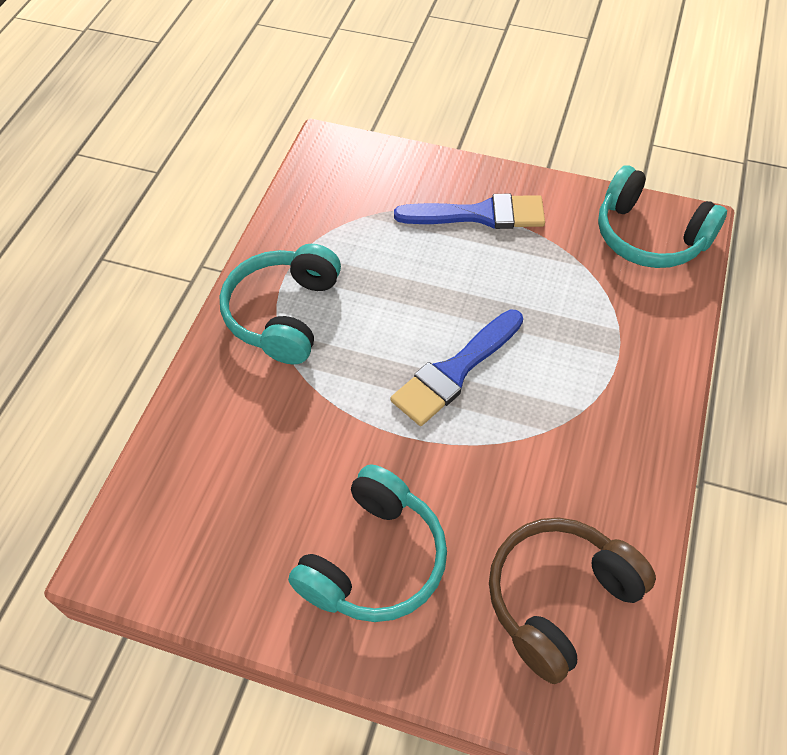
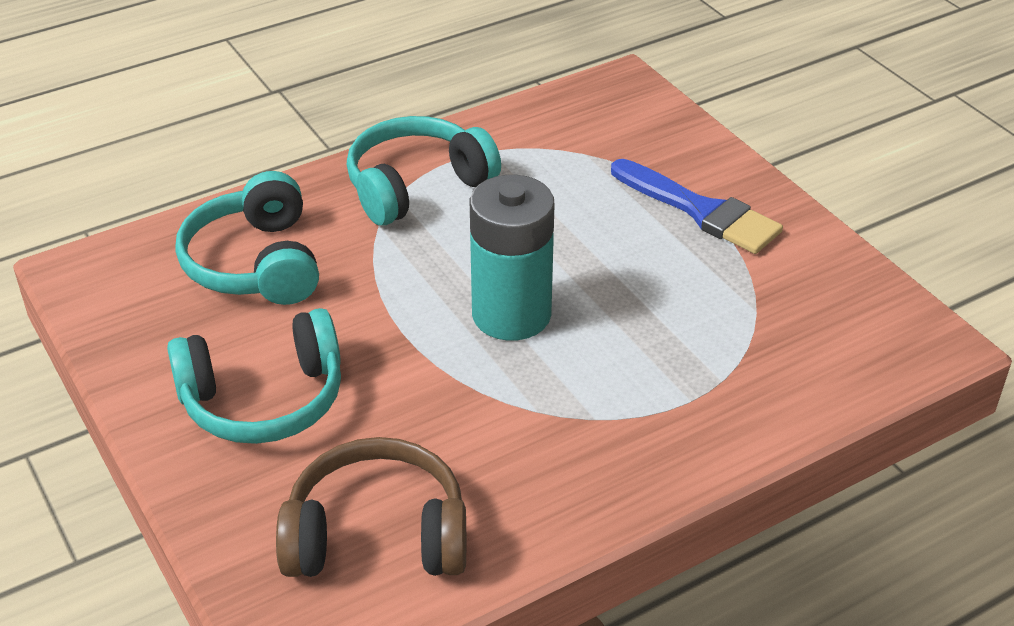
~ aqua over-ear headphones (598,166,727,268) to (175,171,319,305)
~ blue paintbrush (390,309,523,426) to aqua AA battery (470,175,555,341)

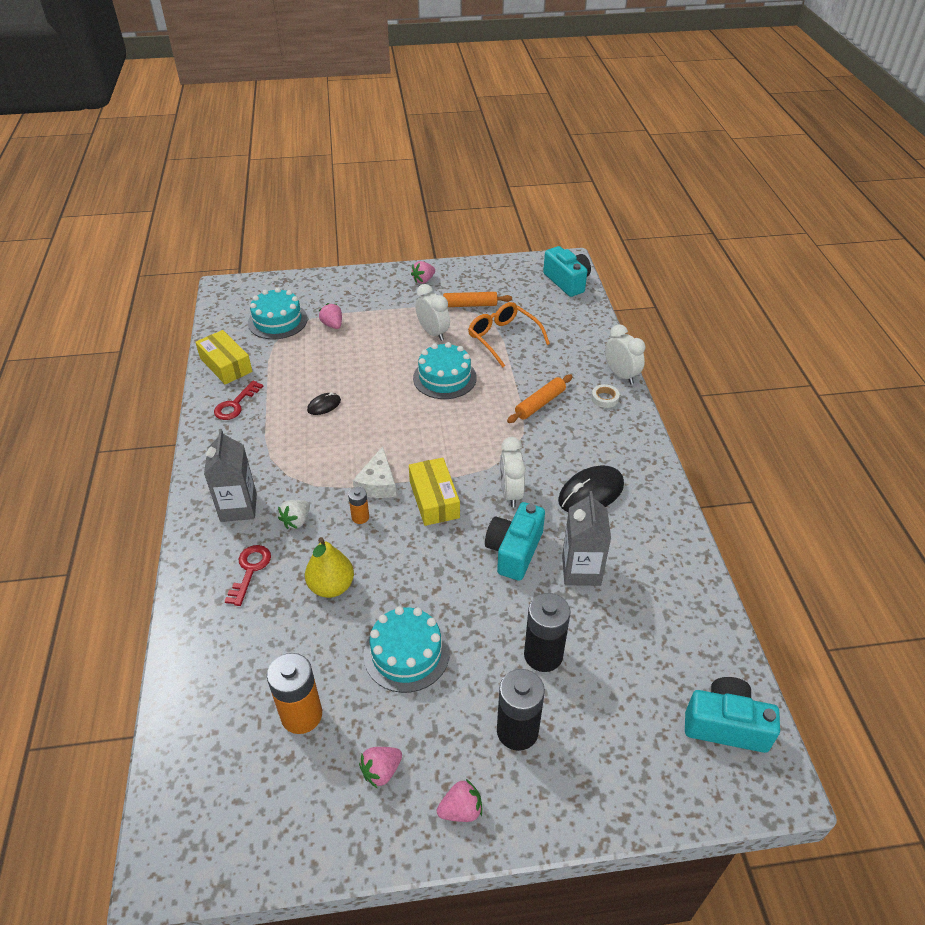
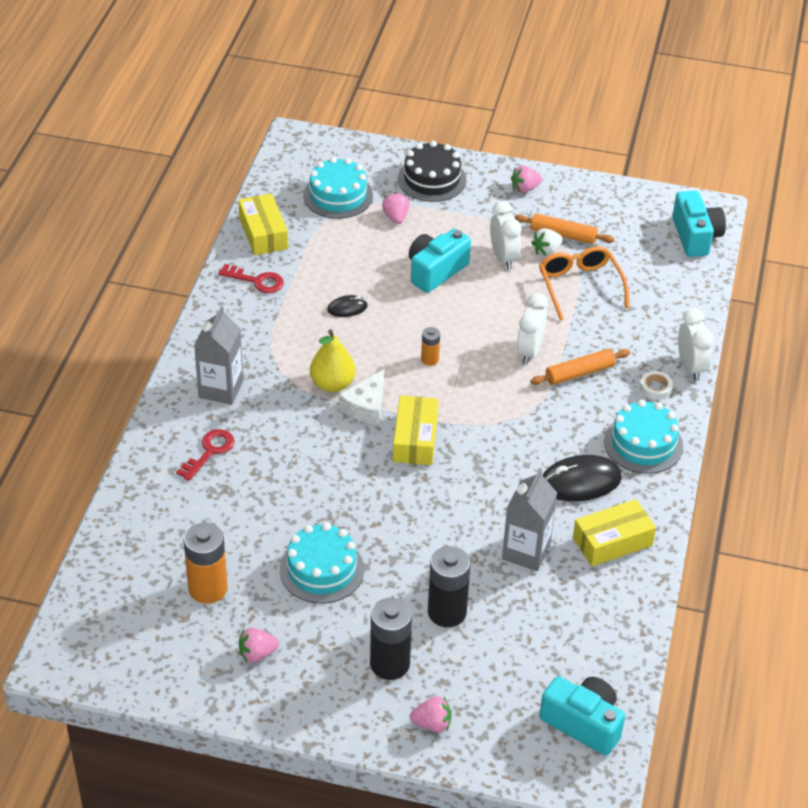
~ aqua layer cake (413,342,477,399) to (604,400,683,474)
~ red latchkey (214,381,263,420) = (218,264,284,293) 120 degrees counterclockwise
~ white clock (500,437,526,507) to (517,293,548,365)
~ orange-coloured AA battery (348,487,369,524) to (421,327,440,366)
~ white strawberry (278,500,310,529) to (531,228,563,256)
~ aqua camera (485,502,545,581) to (409,229,471,293)
~ yellow pear fruit (305,537,354,598) to (310,329,356,392)
~ pink strawberry (437,779,482,822) to (410,696,452,733)
+ ebony layer cake (398,141,466,202)
+ yellow package (573,499,656,567)

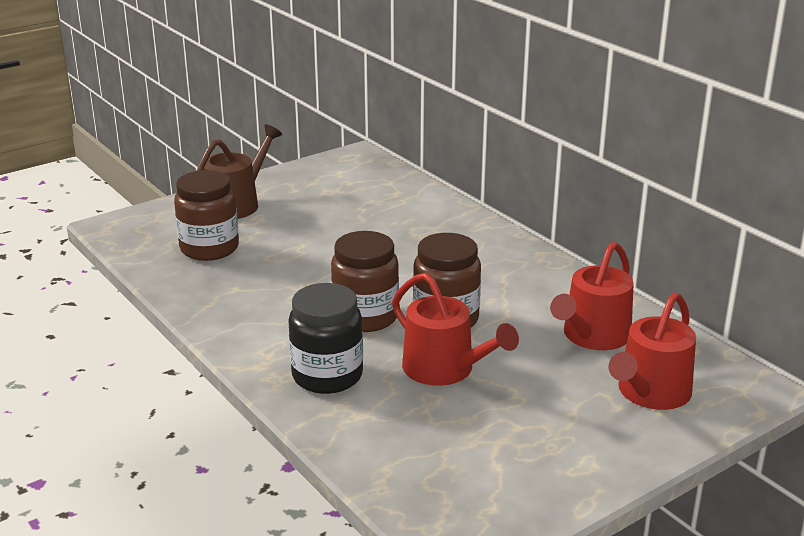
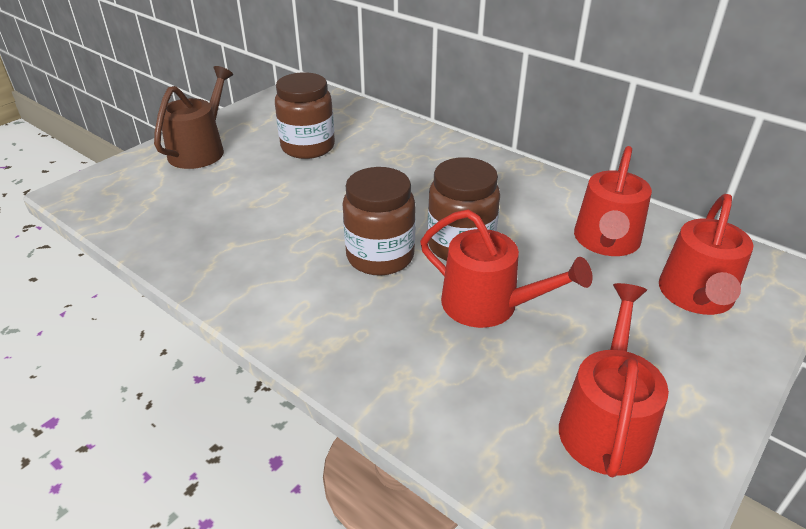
~ dark brown preserve jar (174,170,239,261) to (275,72,335,159)
- ebony preserve jar (288,283,363,394)
+ red watering pot (559,283,669,477)

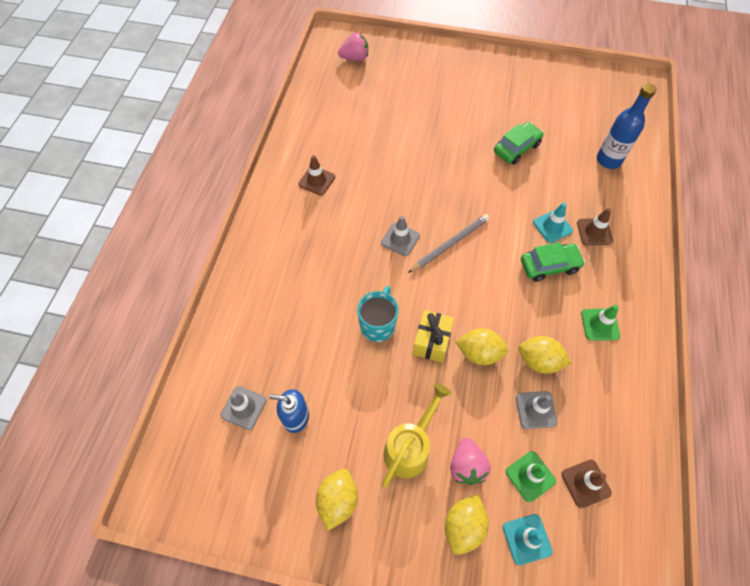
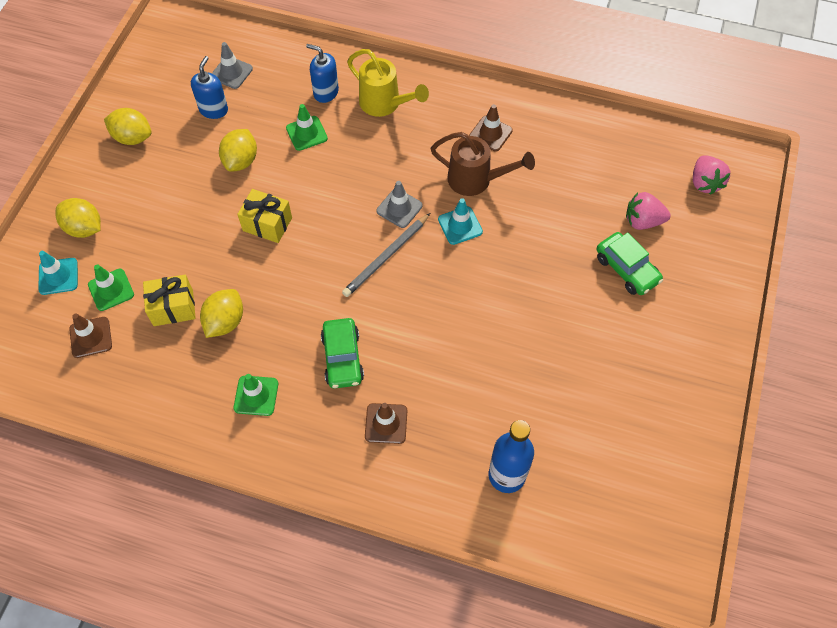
~ leaf-green toy car (494,122,544,165) to (597,232,663,295)
~ aqua traffic cone (533,203,573,243) to (438,198,483,245)
~ ash-grey pencil (408,214,489,273) = (342,213,430,297) 75 degrees clockwise
- aqua mug (357,286,399,342)
~ yellow citrus fruit (456,328,509,365) to (219,129,257,172)
~ yellow watering pot (382,383,451,488) to (347,49,429,117)
~ ash-grey traffic cone (516,391,558,429) to yellow wrapped gift (143,275,196,326)
~ pink strawberry (450,438,491,485) to (626,192,671,230)
+ blue soap pump (306,44,339,103)
+ leaf-green traffic cone (286,104,328,151)
+ dark brown watering pot (430,132,535,196)

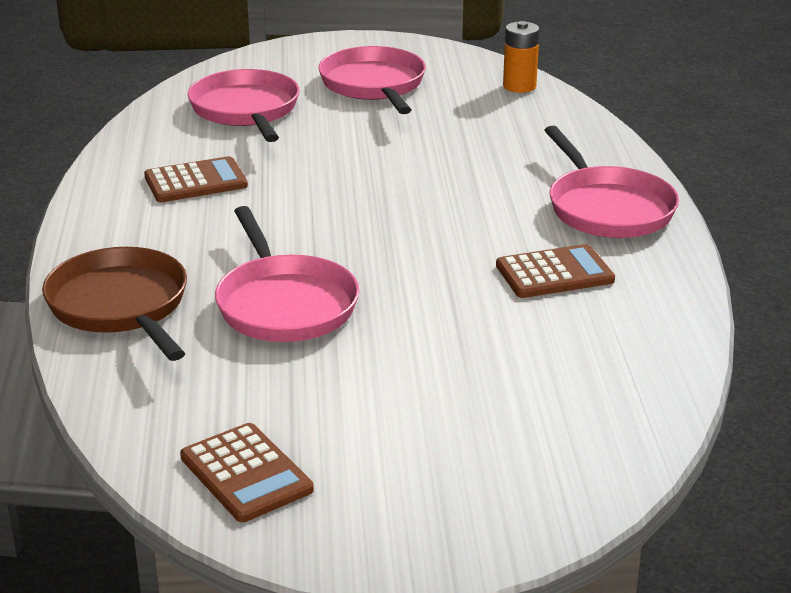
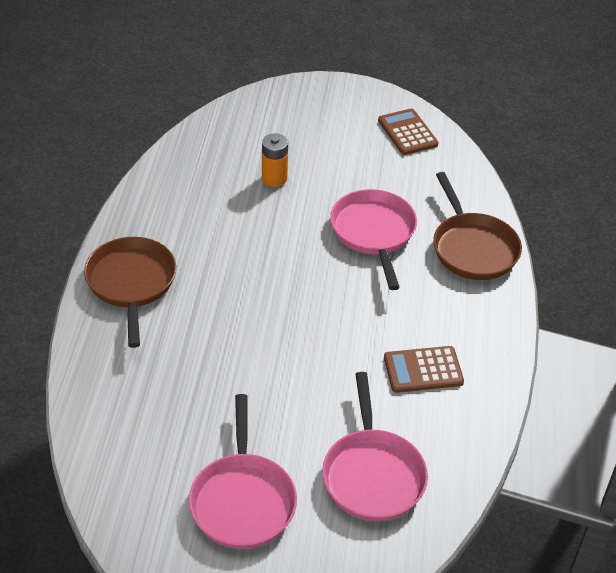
~ orange-coloured AA battery (503,21,540,93) to (262,133,288,187)
~ pink frying pan (544,126,679,238) to dark brown frying pan (84,237,176,348)
- dark brown calculator (496,244,615,298)

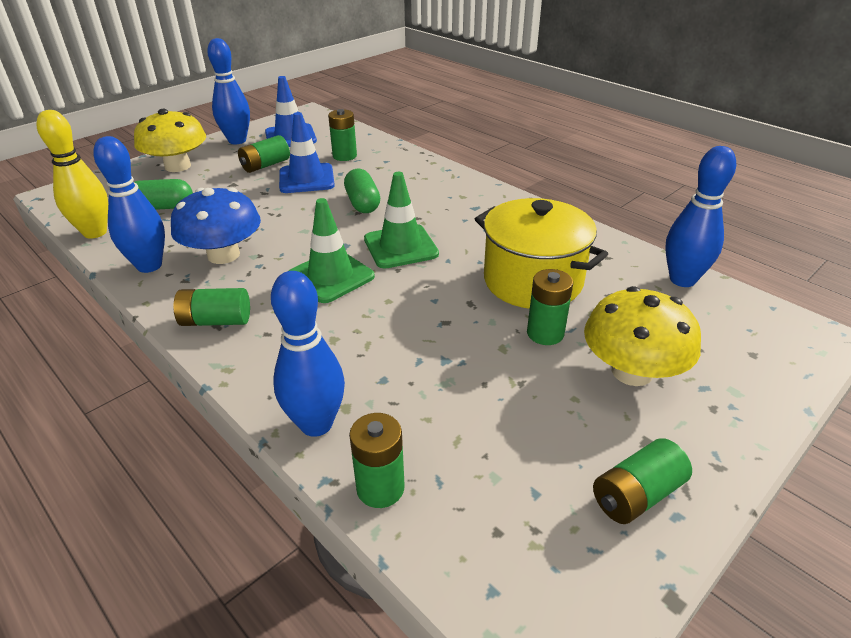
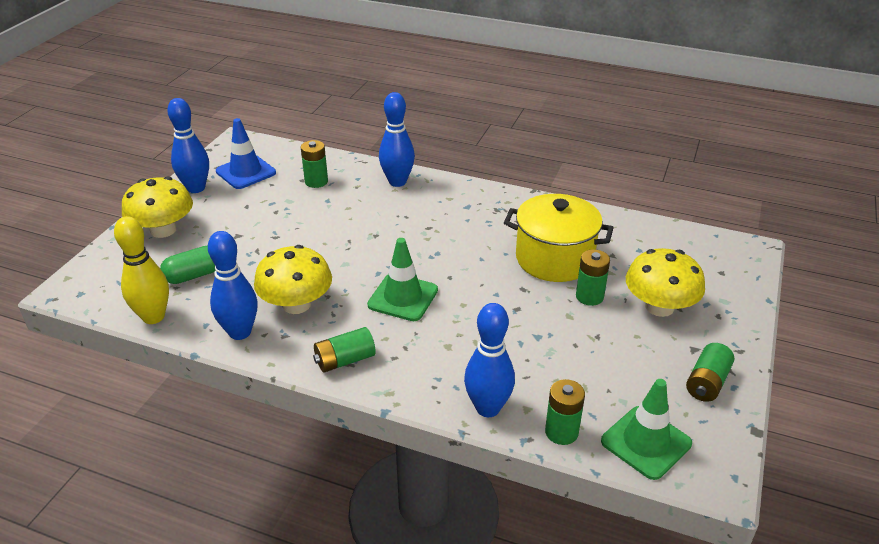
- blue traffic cone (279,112,335,193)
- leaf-green AA battery (238,135,290,173)
~ blue skittle (665,146,736,287) to (379,92,415,187)
- leaf-green pill (344,169,380,213)
~ leaf-green traffic cone (364,172,439,269) to (601,379,692,480)
~ blue toadstool (171,188,261,264) to yellow toadstool (254,245,332,314)

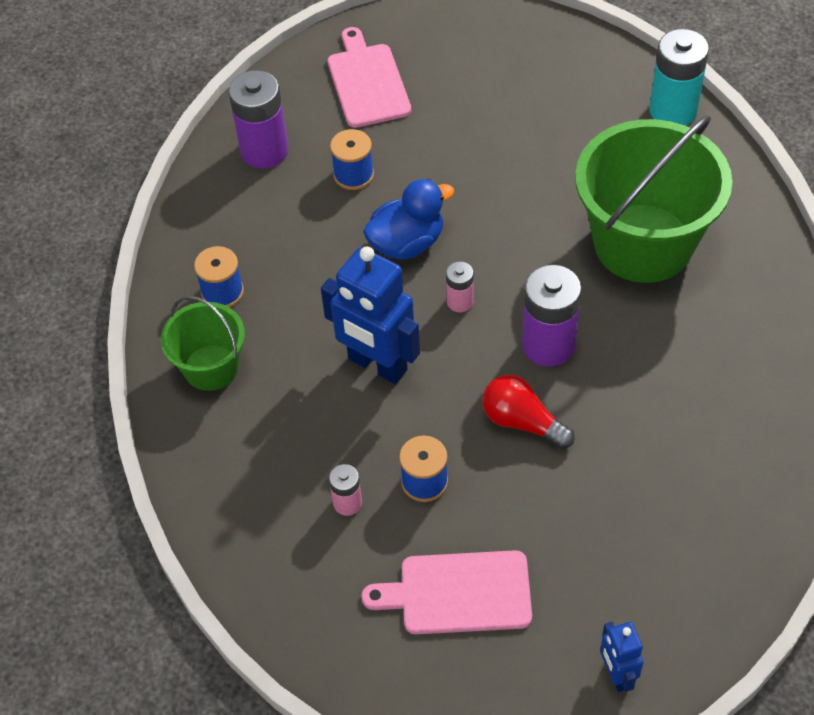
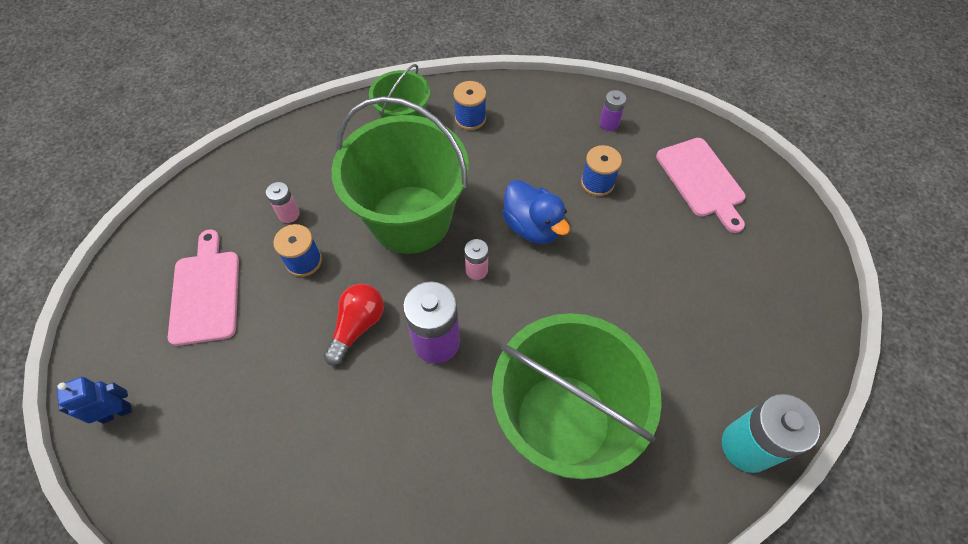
~ pink bread board (328,27,411,128) = (656,138,746,233) 90 degrees clockwise
~ violet AA battery (229,70,288,169) = (600,90,626,131) x0.51
~ blue robot figure (321,246,420,384) to leaf-green pail (331,96,469,254)

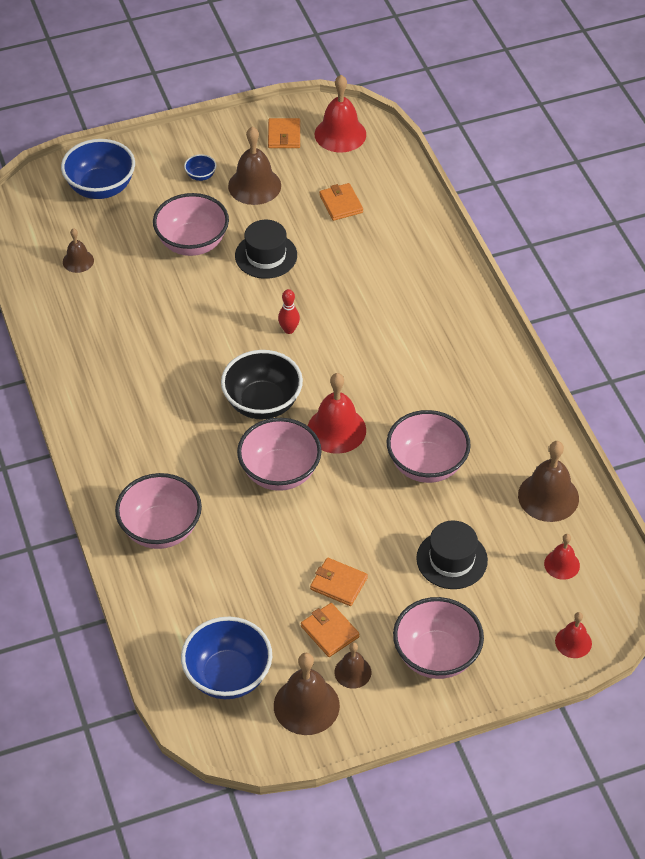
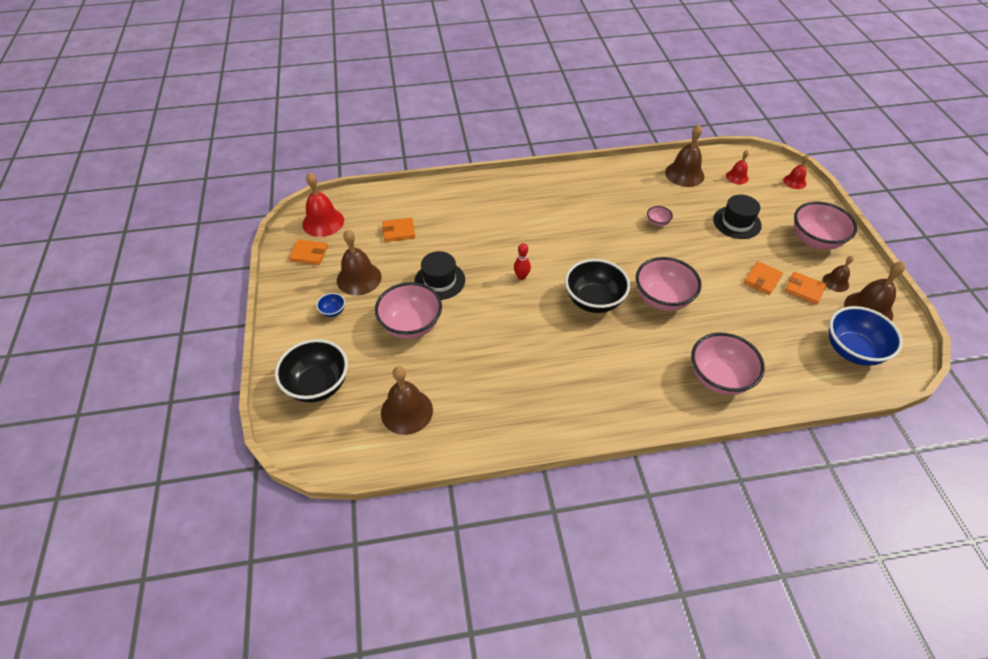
~ blue bowl (61,139,135,199) to ebony bowl (275,339,348,403)
~ dark brown school bell (63,228,94,273) = (381,366,433,435) x1.76
- red school bell (308,373,366,454)
~ pink bowl (387,410,471,483) = (647,206,673,226) x0.44
~ orange-coloured billfold (301,603,360,657) = (784,272,826,305) 60 degrees clockwise

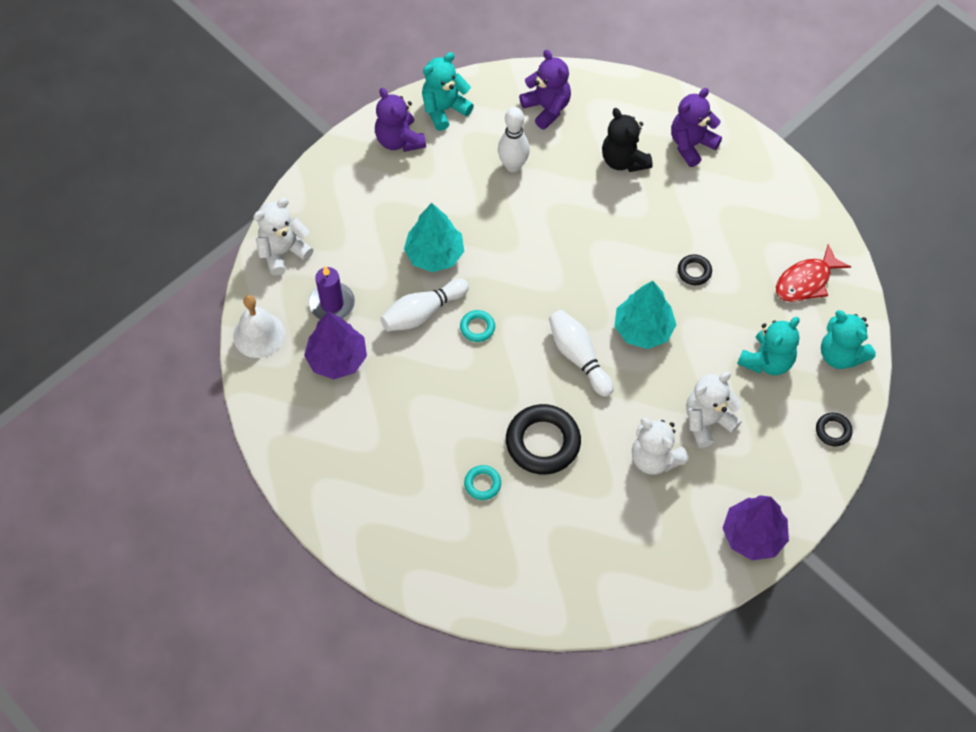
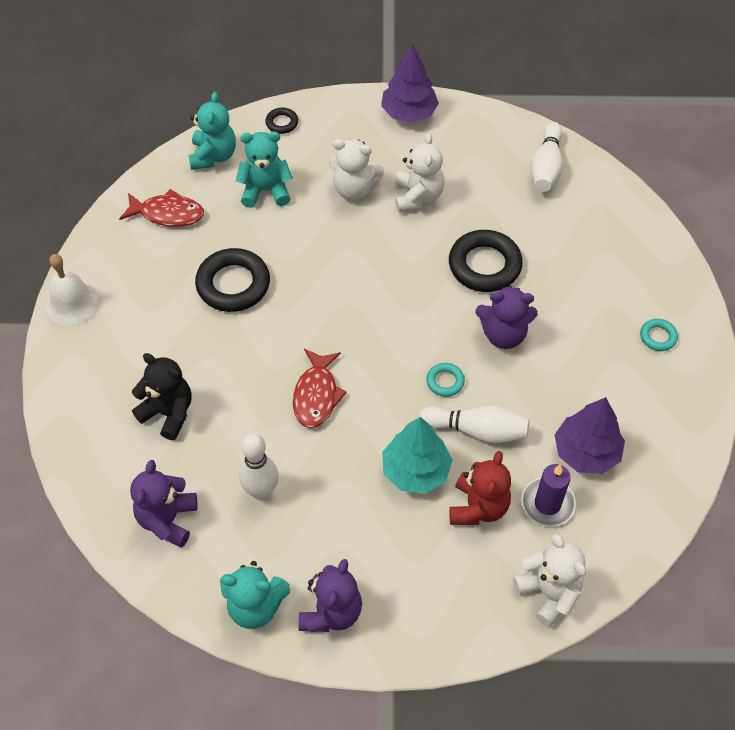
~ violet teddy bear (671,88,722,167) to (476,285,538,349)
~ ebony teddy bear (602,108,653,172) = (132,353,192,440) 75 degrees counterclockwise
~ white teddy bear (253,198,313,276) = (513,534,586,627) 135 degrees counterclockwise
~ ebony hoop (678,254,712,285) = (195,248,270,312) x2.05
- aqua tree (614,281,676,349)
~ white school bell (233,295,285,358) to (45,254,100,326)
~ white skittle (549,310,614,397) to (530,122,563,192)
~ aqua hoop (464,465,501,500) to (640,319,678,351)
+ red fish figure (293,349,347,428)
+ red teddy bear (450,451,511,525)

